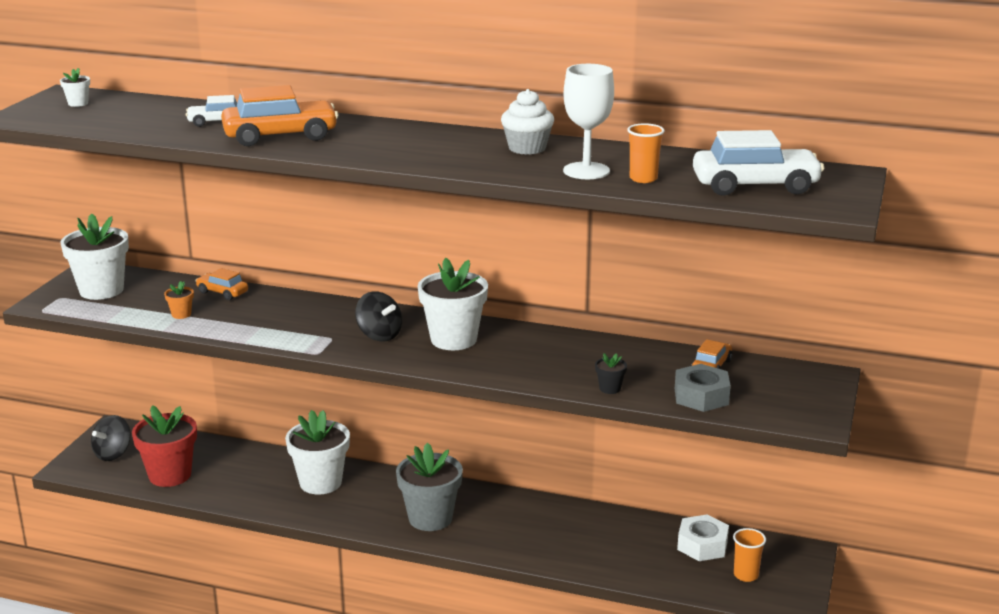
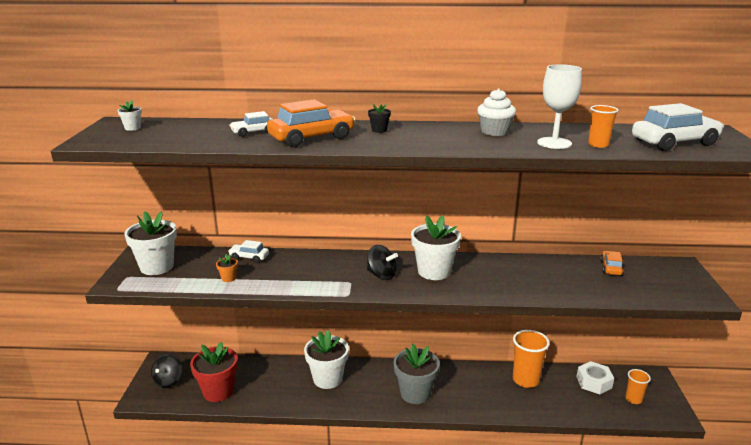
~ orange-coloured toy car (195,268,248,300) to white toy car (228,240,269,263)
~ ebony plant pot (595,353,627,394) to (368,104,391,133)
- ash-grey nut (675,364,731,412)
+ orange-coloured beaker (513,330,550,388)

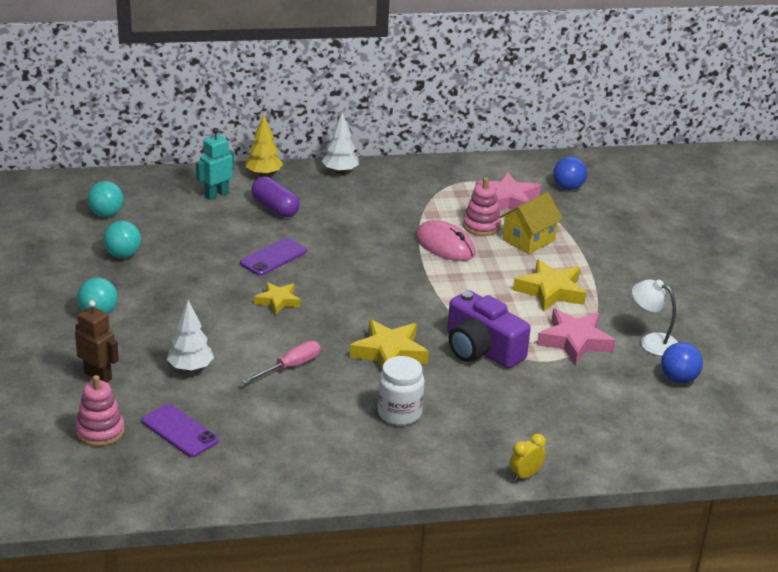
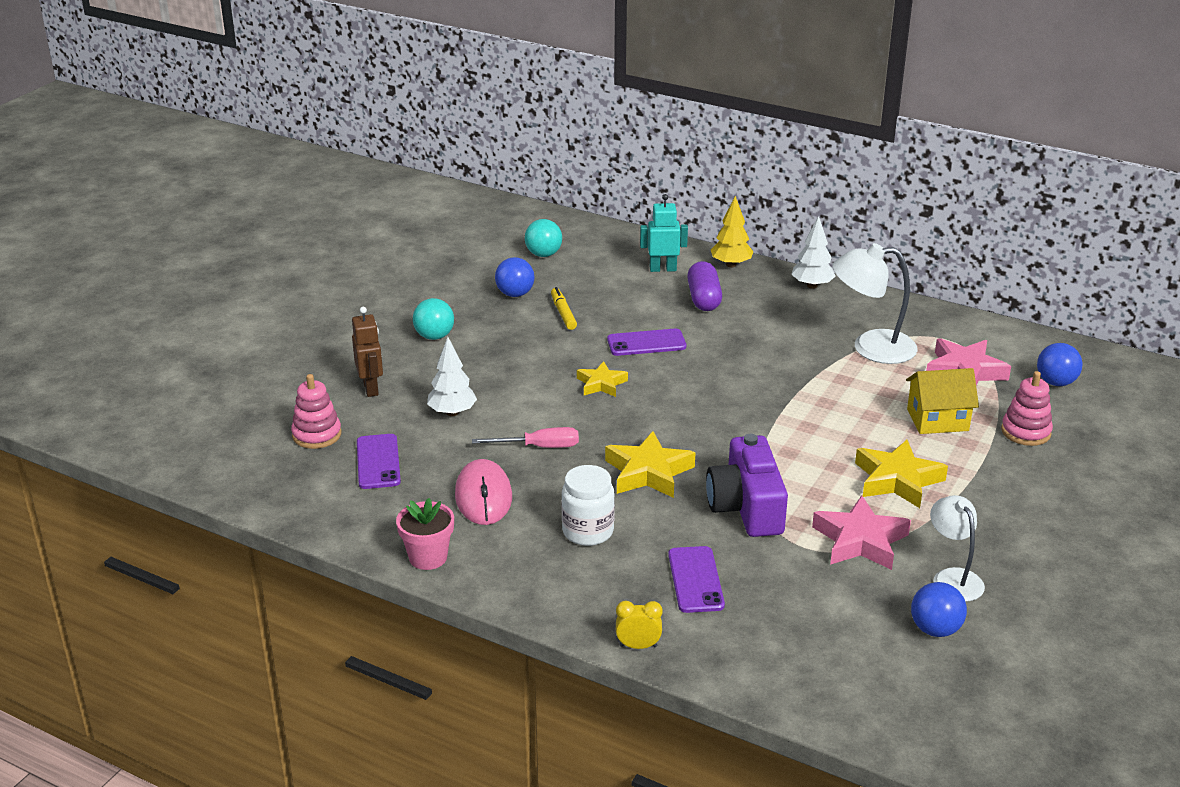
~ pink stacking rings (463,177,501,236) to (1001,371,1053,446)
~ pink PC mouse (415,220,476,261) to (455,459,512,525)
~ aqua play ball (103,221,141,258) to blue play ball (495,257,534,297)
+ white lamp (832,243,918,364)
+ yellow marker pen (551,287,577,330)
+ pink plant pot (396,498,454,570)
+ violet smartphone (668,546,725,613)

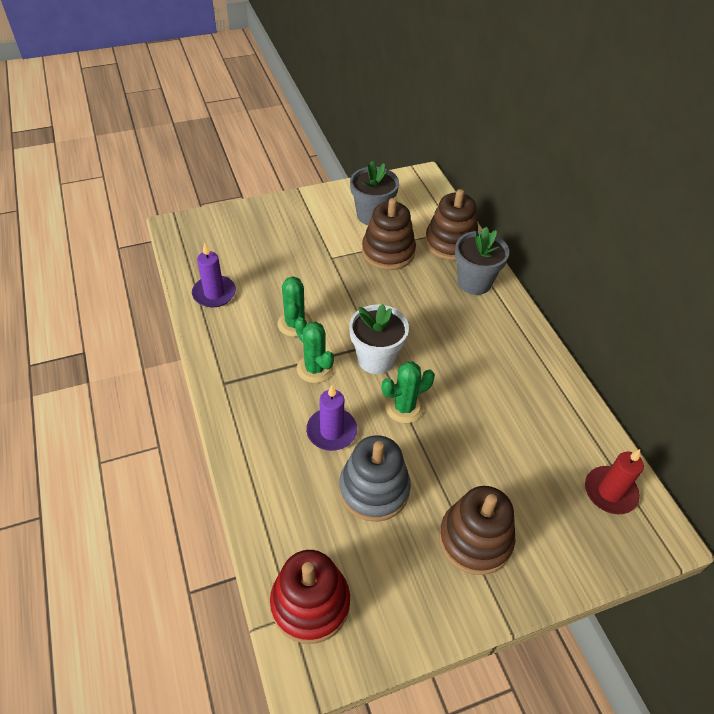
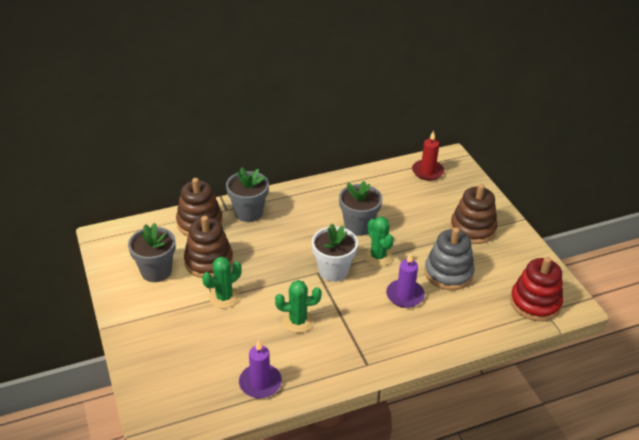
~ leaf-green cactus (295,317,334,383) to (202,257,242,308)
+ ash-grey plant pot (339,181,383,236)

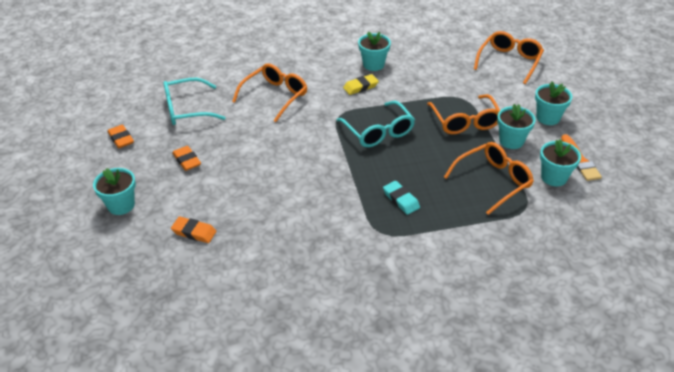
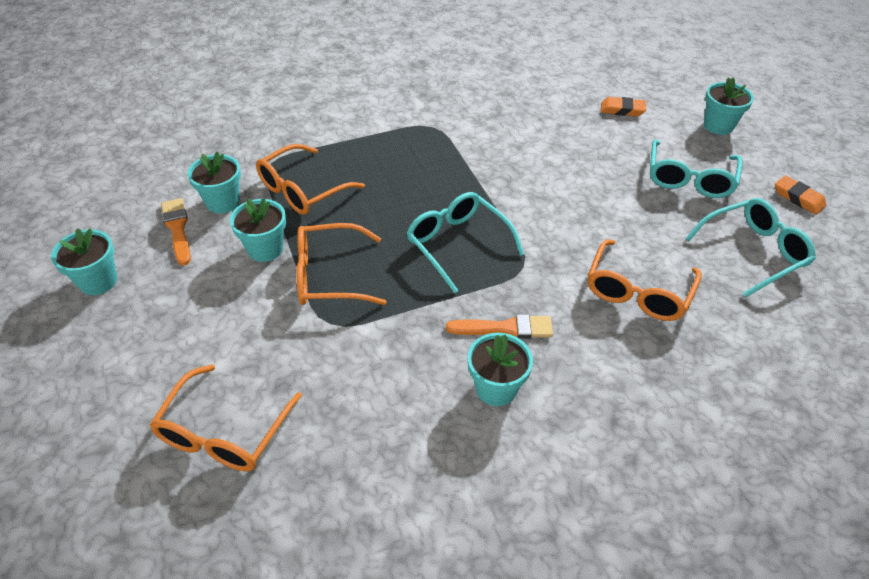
~ yellow eraser (343,74,379,95) to orange-coloured paintbrush (446,314,553,339)
~ aqua plant pot (535,82,572,125) to (51,228,117,295)
~ orange-coloured eyeglasses (427,94,500,134) = (296,223,387,305) 75 degrees counterclockwise
~ orange-coloured eraser (172,146,201,171) to aqua eyeglasses (650,139,743,198)
- aqua eraser (383,181,420,215)

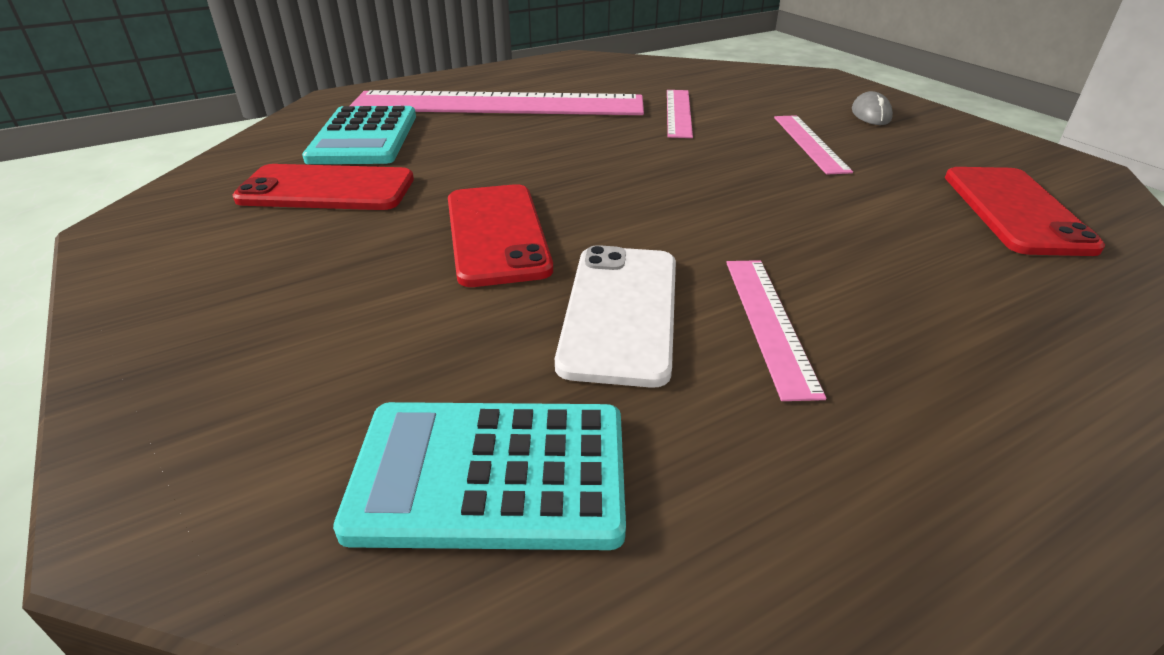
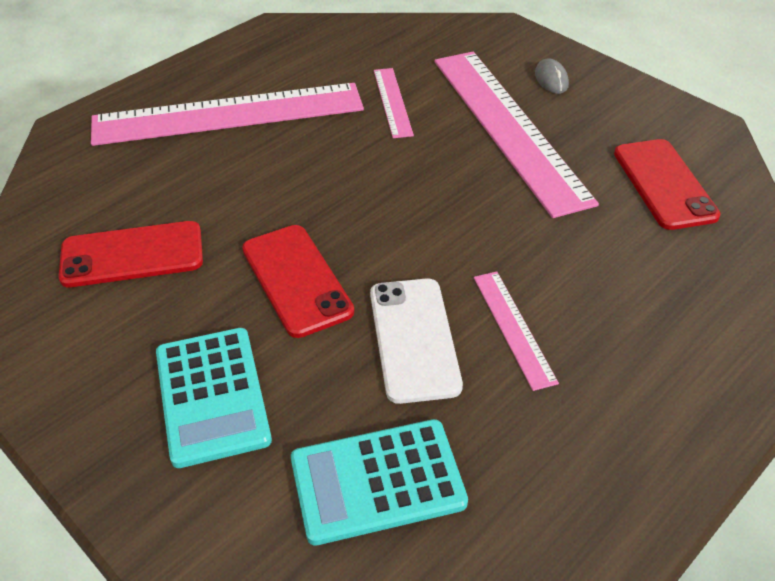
~ aqua calculator (302,106,416,164) to (156,328,272,468)
~ pink straightedge (774,115,853,175) = (434,52,599,218) x2.24

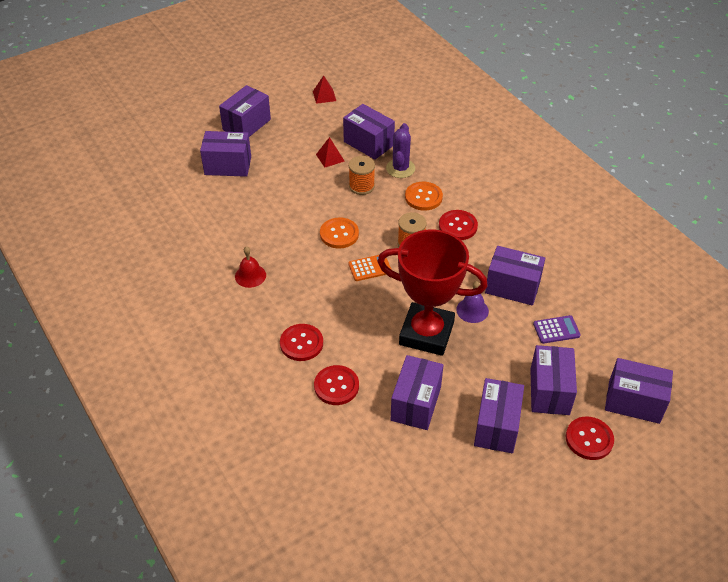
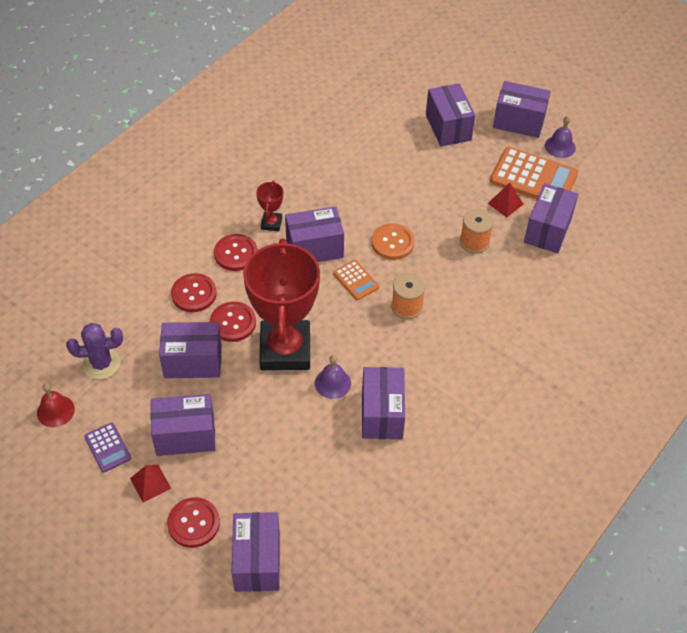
~ red pyramid shape (313,76,336,104) to (130,465,171,502)
~ violet cactus (386,123,415,178) to (66,323,123,379)
- orange-coloured sewing button (405,182,443,211)
~ red sewing button (439,210,478,240) to (210,302,256,342)
~ red school bell (235,246,266,288) to (37,383,75,427)
~ violet calculator (533,315,581,344) to (84,422,131,472)
~ violet package (530,345,577,415) to (285,206,344,262)
+ violet school bell (545,116,576,158)
+ orange-coloured calculator (490,147,578,199)
+ red award cup (256,181,283,231)

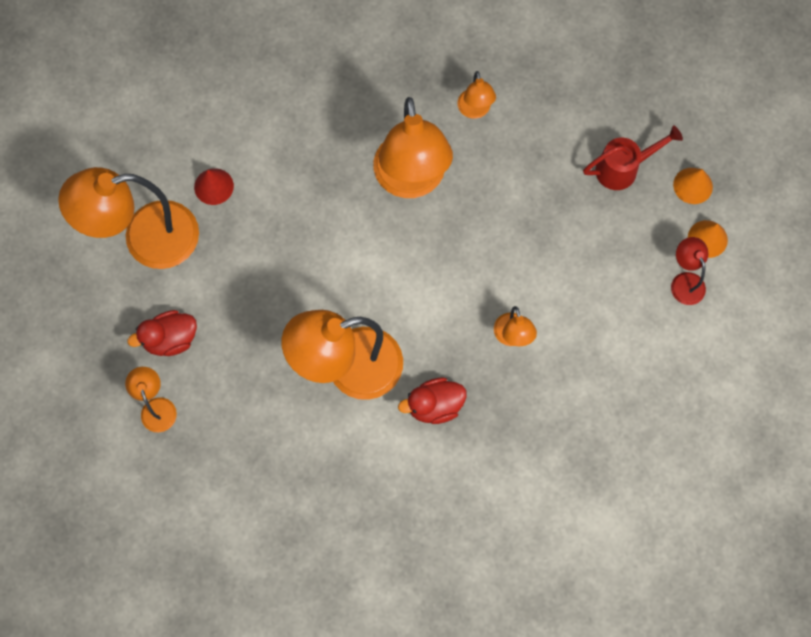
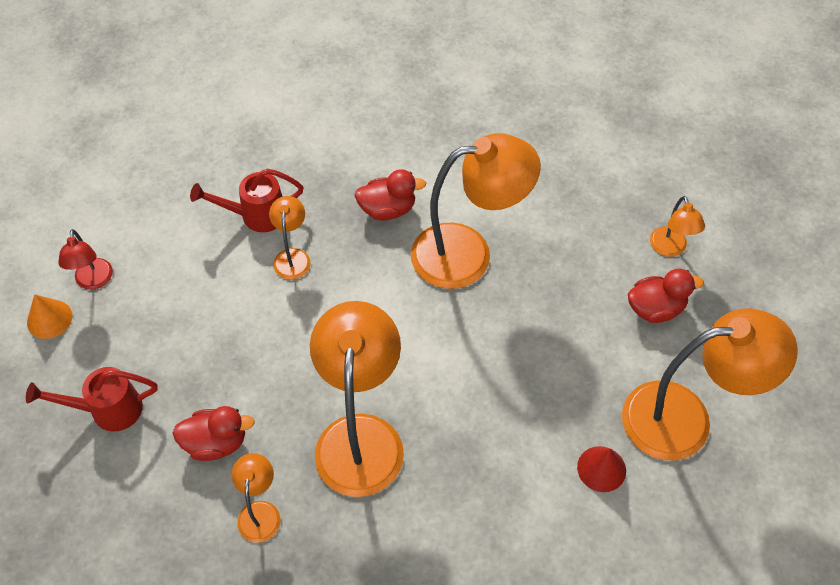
- orange-coloured cone (673,168,713,204)
+ red watering pot (190,169,304,232)
+ red toy duck (172,406,255,461)

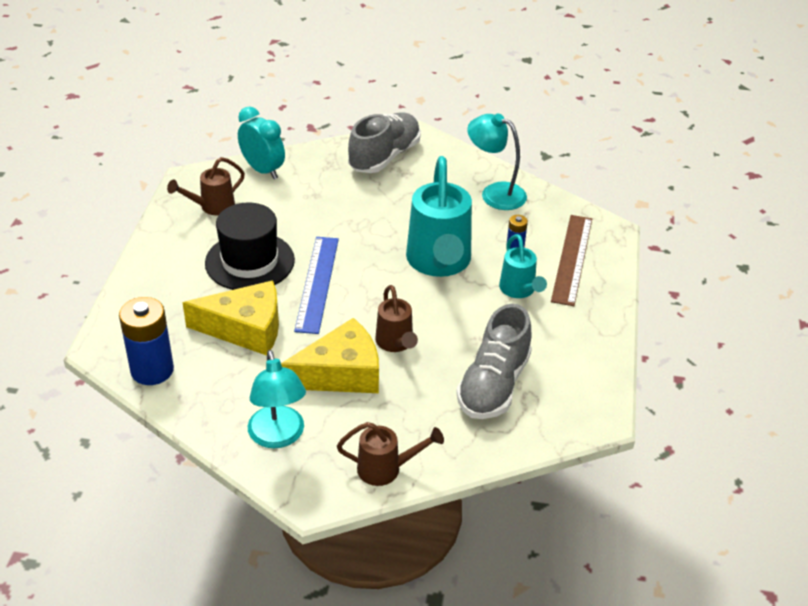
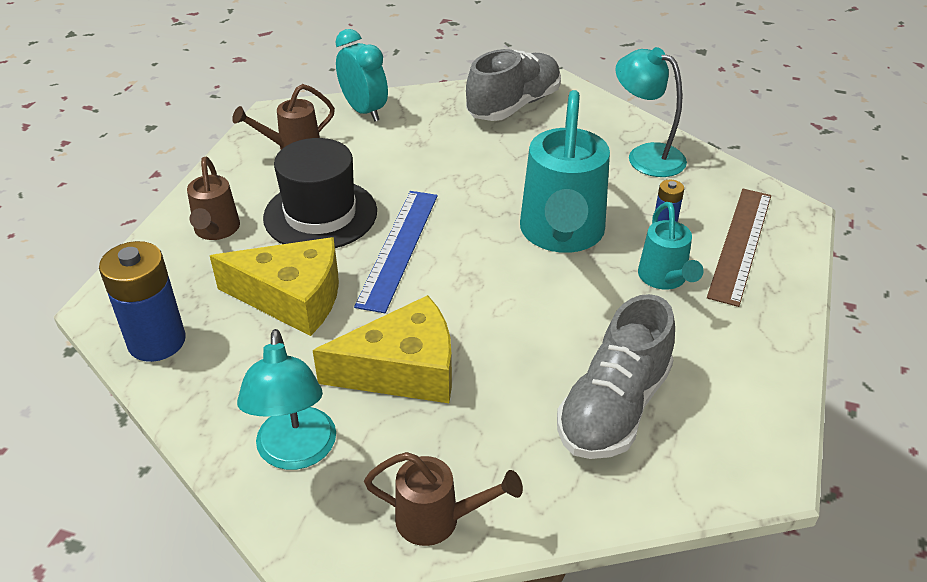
~ dark brown watering pot (375,285,418,352) to (187,157,240,240)

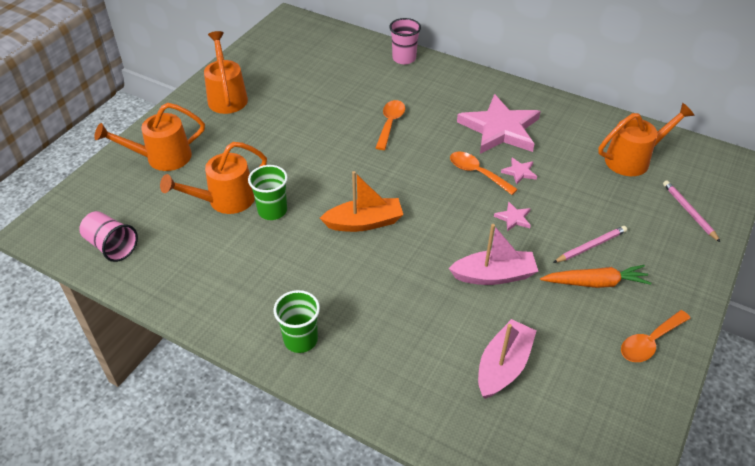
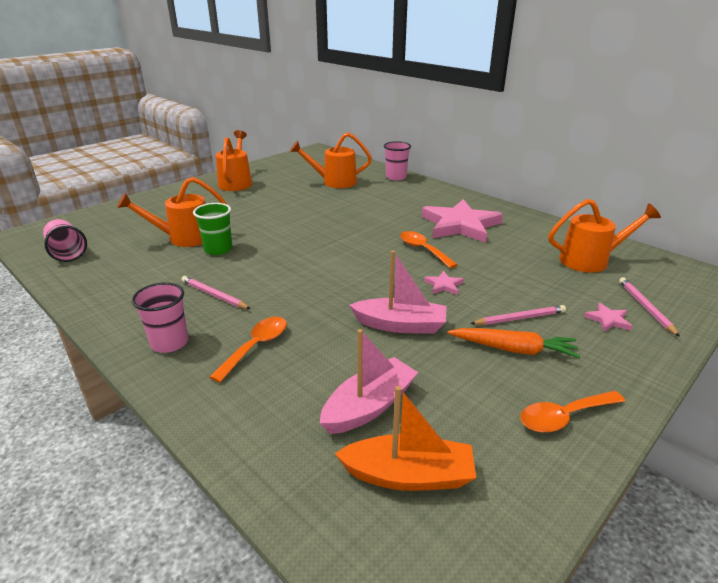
~ orange-coloured tablespoon (376,100,405,150) to (210,317,287,383)
~ orange-coloured watering pot (94,103,205,171) to (290,132,372,188)
~ pink star (501,158,537,185) to (584,303,632,332)
~ orange-coloured sailboat (320,171,403,232) to (335,386,476,491)
~ leaf-green beaker (274,290,320,353) to pink beaker (132,282,188,353)
+ pink pencil (181,276,251,309)

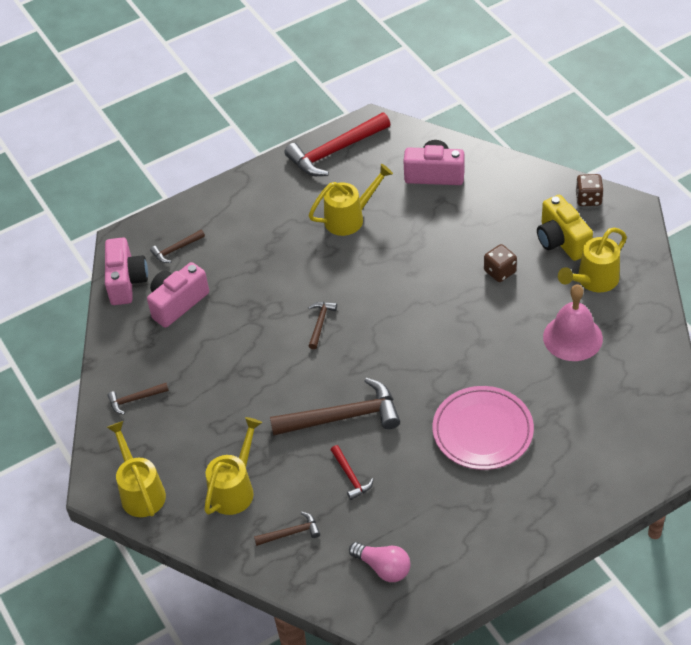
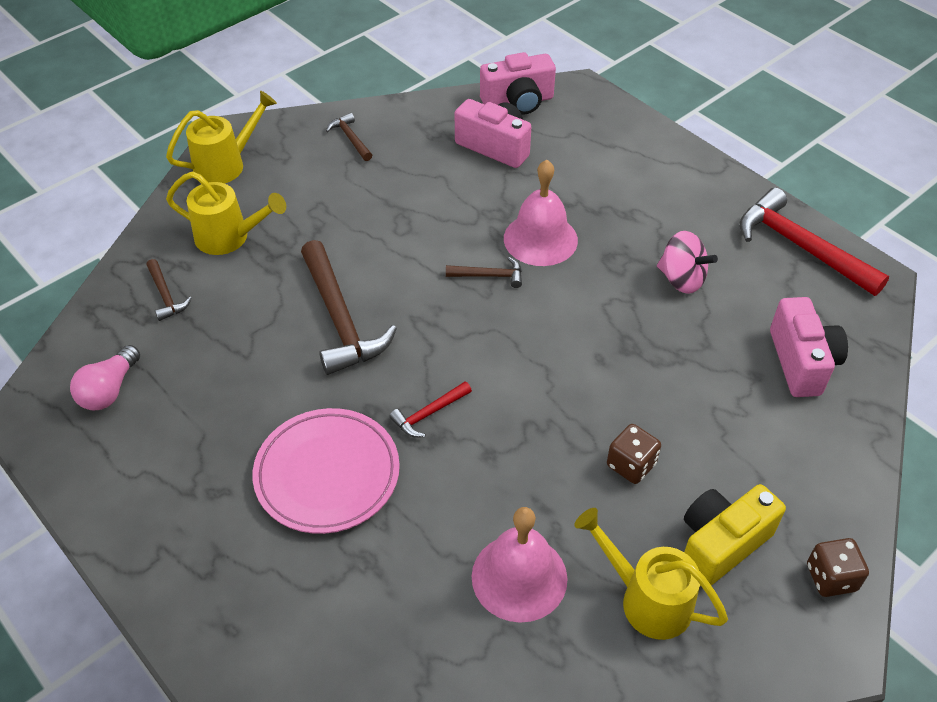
~ yellow watering pot (308,164,393,236) to pink whirligig (657,231,718,294)
- dark brown claw hammer (150,230,205,263)
~ red claw hammer (331,445,374,500) to (389,382,472,437)
+ pink school bell (504,160,578,266)

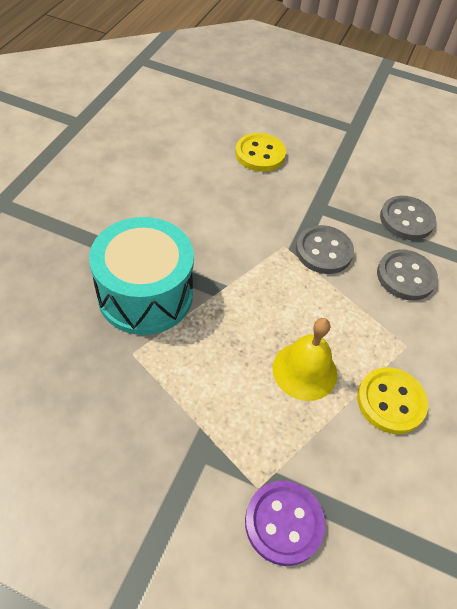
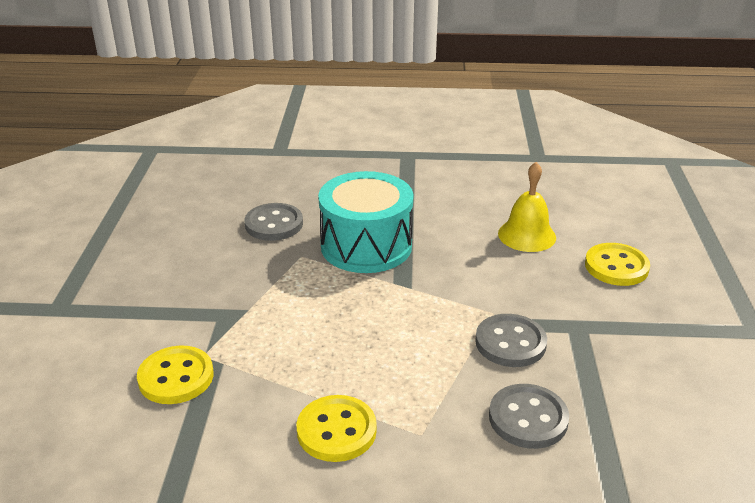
~ ash-grey sewing button (380,196,436,240) to (244,203,303,241)
~ yellow school bell (272,318,337,401) to (498,162,556,252)
~ violet sewing button (245,481,325,566) to yellow sewing button (137,346,214,404)

